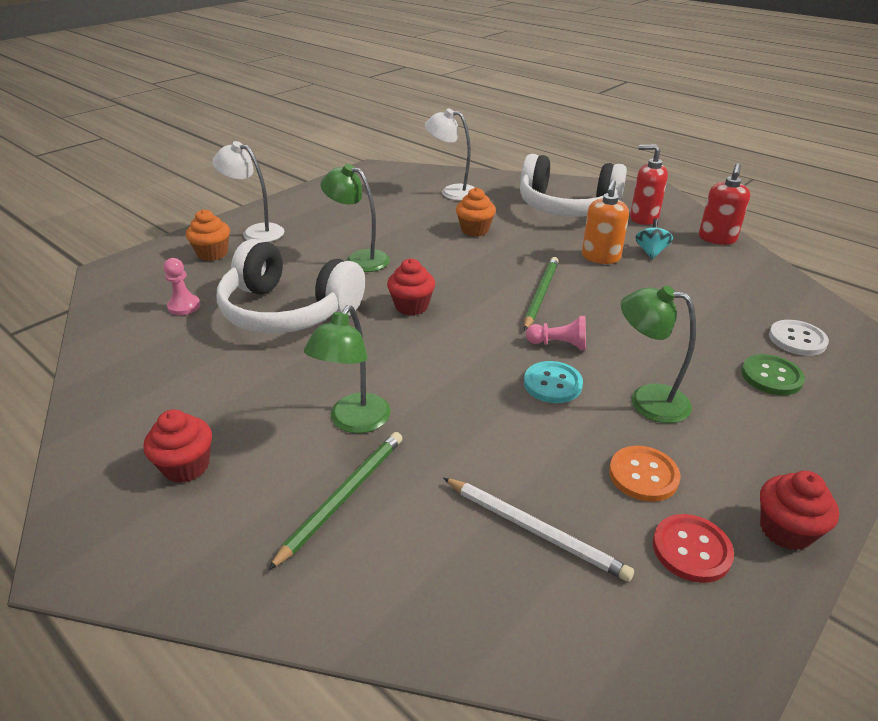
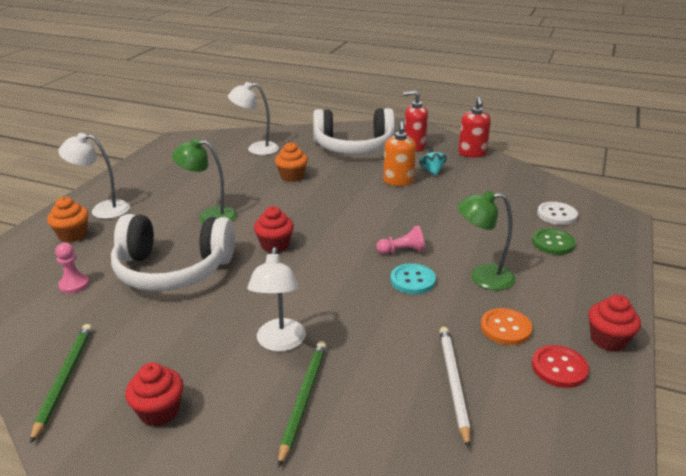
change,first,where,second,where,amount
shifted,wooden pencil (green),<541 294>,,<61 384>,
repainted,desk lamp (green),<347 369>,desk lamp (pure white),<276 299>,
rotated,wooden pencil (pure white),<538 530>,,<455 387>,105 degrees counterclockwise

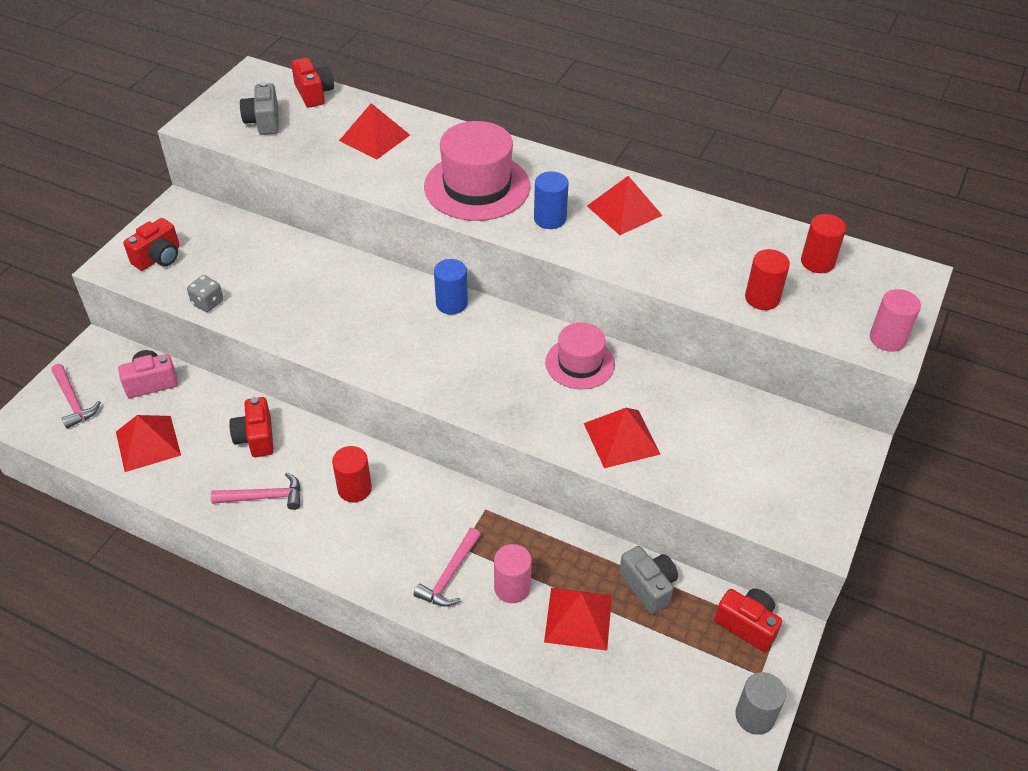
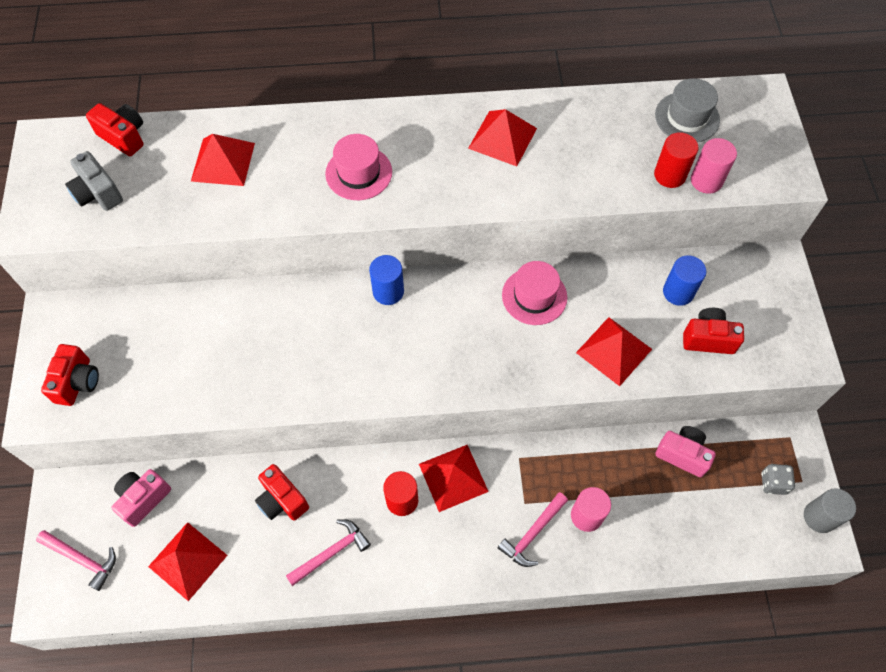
change,first,where,second,where,amount
shifted,die (ash-grey),<205 293>,,<778 479>,
shifted,cylinder (royal blue),<551 200>,,<684 280>,
shifted,pyramid shape (scarlet),<578 619>,,<454 478>,
shifted,photo camera (scarlet),<748 620>,,<713 331>,
shifted,cylinder (pink),<895 320>,,<714 166>,
swapped,cylinder (scarlet),<823 243>,top hat (ash-grey),<687 110>,
repainted,photo camera (ash-grey),<648 580>,photo camera (pink),<685 451>,
rotated,claw hammer (pink),<447 567>,,<533 529>,45 degrees clockwise
scaled,top hat (pink),<477 171>,,<358 167>,x0.62

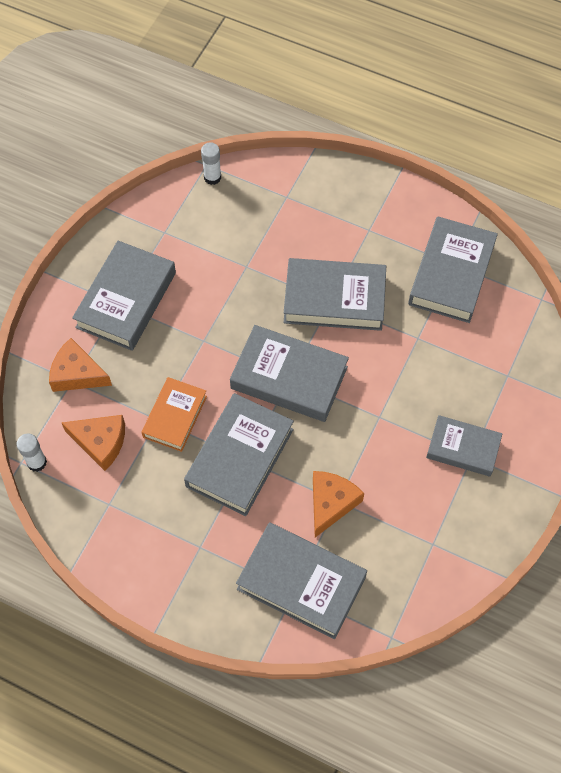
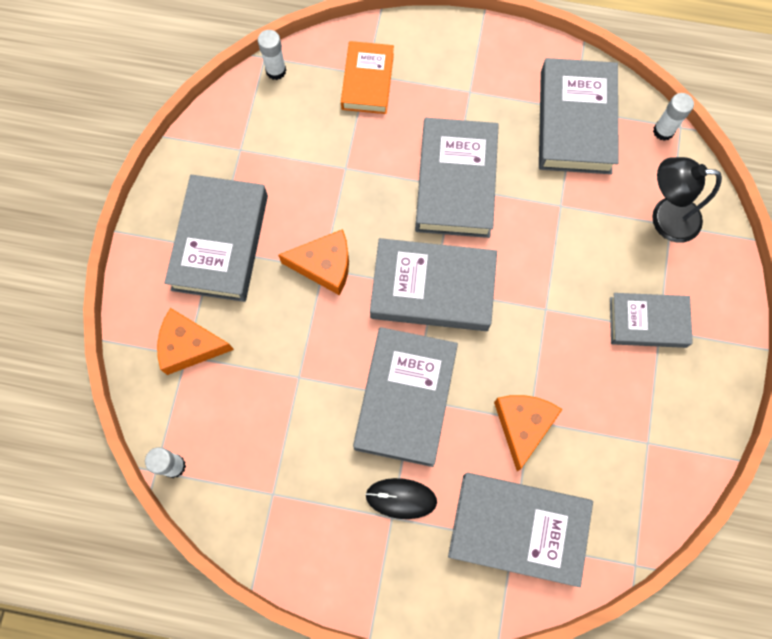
change,first,where,second,where,amount
new,,,mouse (ebony),<401 498>,
new,,,desk lamp (ebony),<687 200>,
new,,,glue stick (pure white),<673 117>,
shifted,cheese (bright orange),<93 443>,,<313 262>,
shifted,hardcover (bright orange),<174 414>,,<367 77>,
rotated,hardcover (ash-grey),<334 294>,,<457 178>,75 degrees counterclockwise

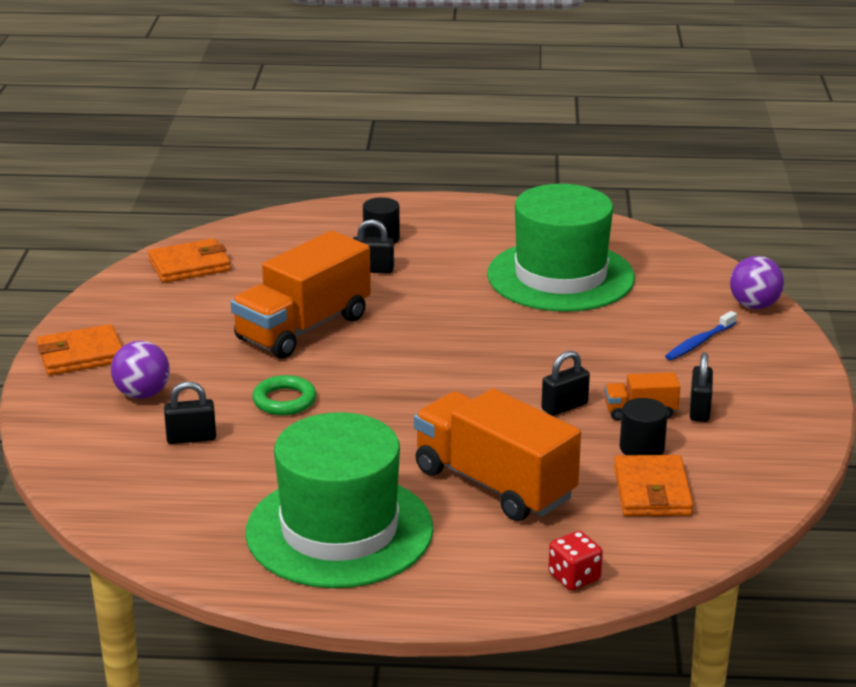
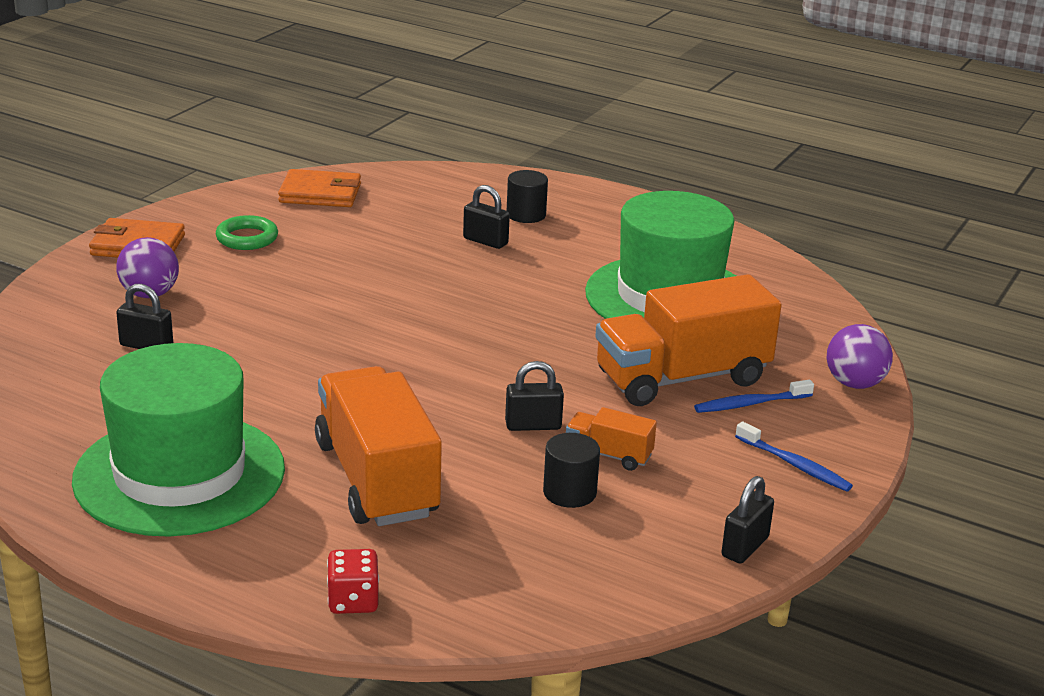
change,first,where,second,where,amount
gone,wallet (bright orange),<654 485>,,,
new,,,tooth brush (royal blue),<794 457>,
shifted,truck (bright orange),<301 294>,,<688 340>,
shifted,ring (green),<284 395>,,<247 232>,
shifted,lock (ebony),<701 387>,,<748 520>,

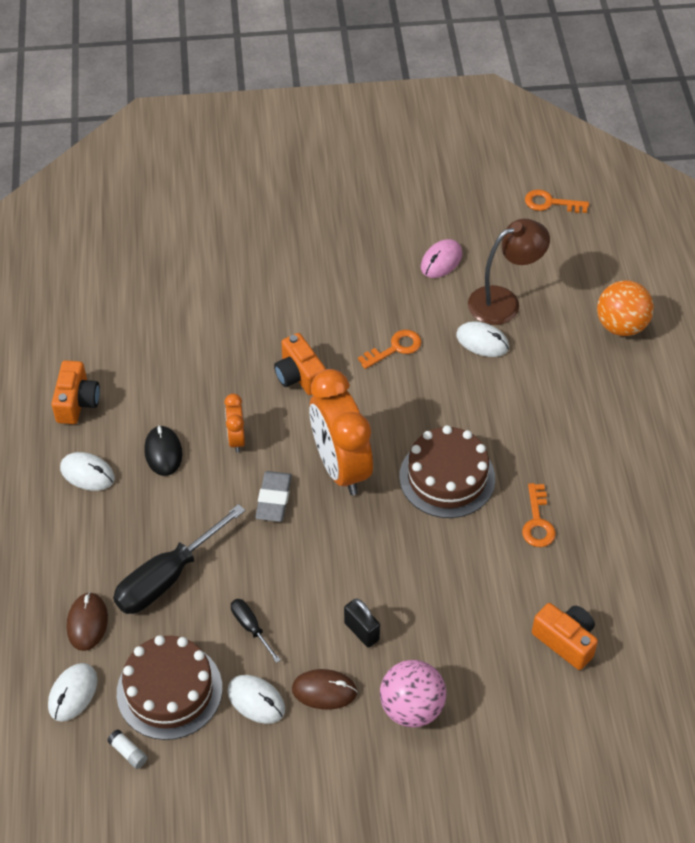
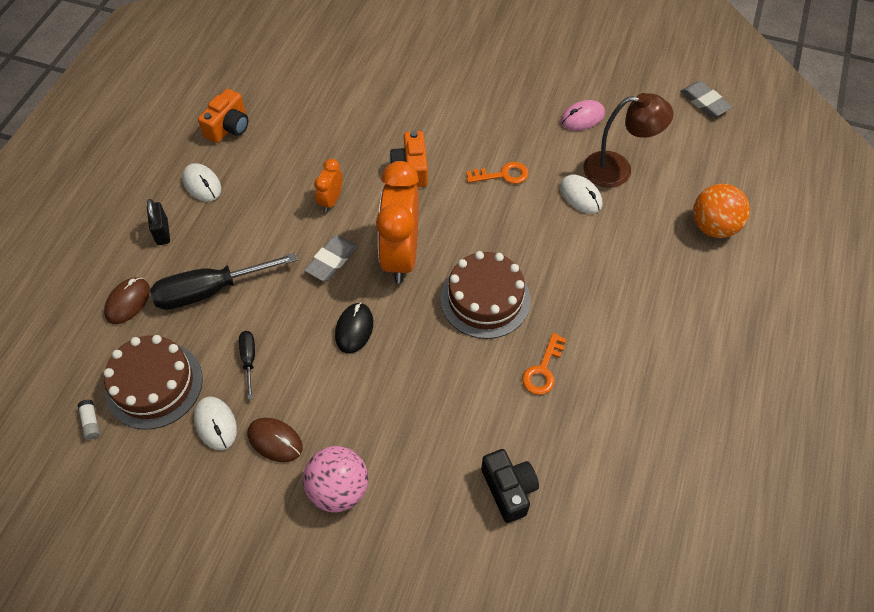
change,first,where,second,where,amount
gone,mouse (pure white),<72 692>,,,
shifted,mouse (ebony),<163 450>,,<354 328>,
shifted,lock (ebony),<362 623>,,<158 222>,
swapped,latchkey (bright orange),<557 201>,gum eraser (ash-grey),<706 99>,
repainted,photo camera (bright orange),<565 636>,photo camera (ebony),<510 486>,

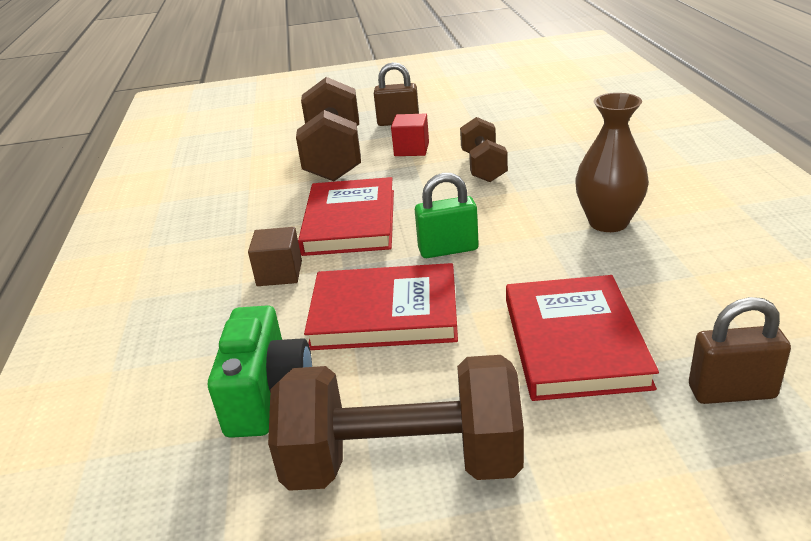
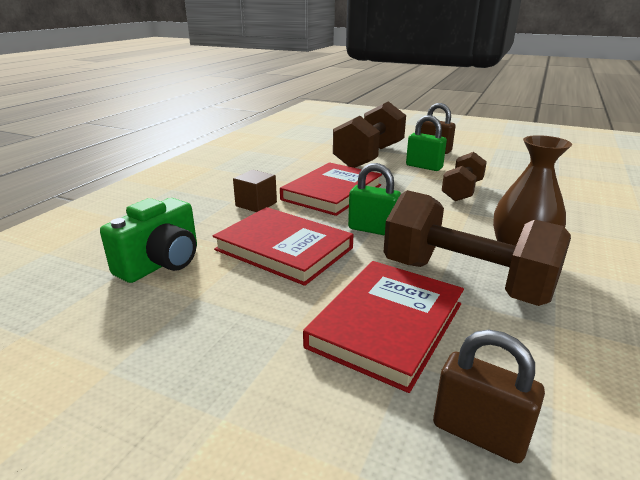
change,first,where,second,where,amount
shifted,hand weight (dark brown),<396 423>,,<477 248>,
swapped,cube (scarlet),<410 134>,lock (green),<426 143>,

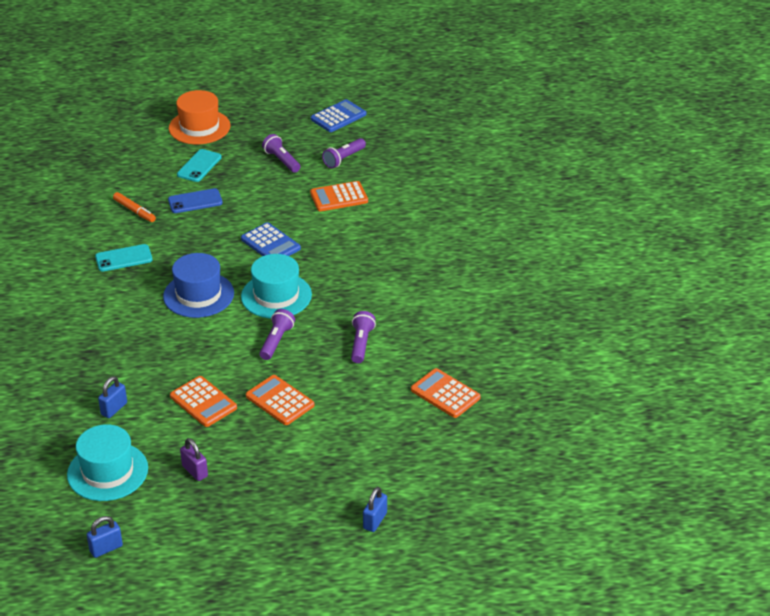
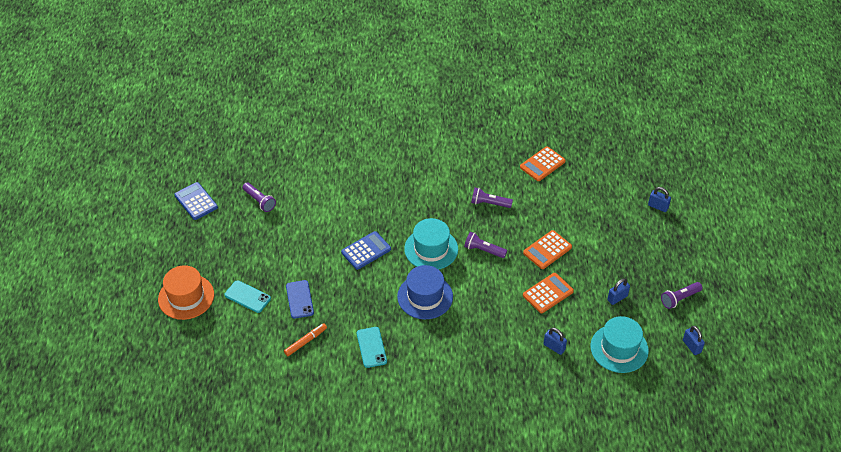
change,first,where,second,where,amount
gone,adding machine (bright orange),<339 196>,,,
shifted,torch (violet),<281 153>,,<681 295>,
repainted,lock (violet),<194 459>,lock (royal blue),<618 291>,

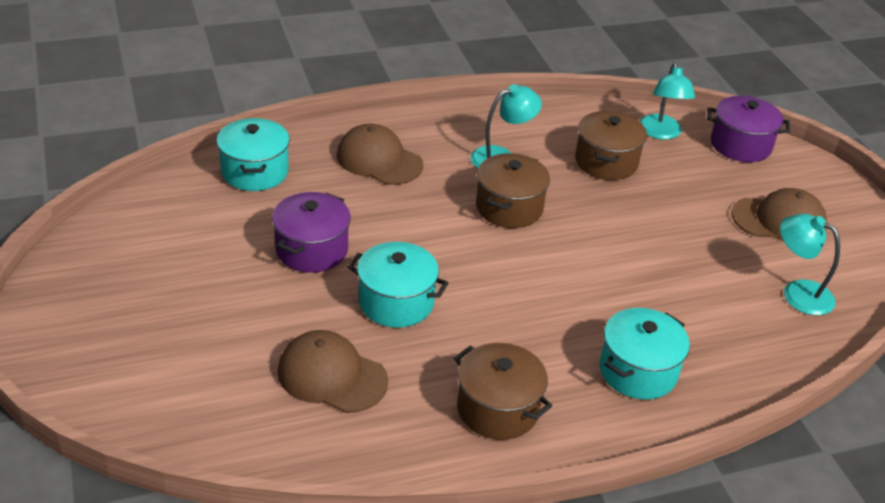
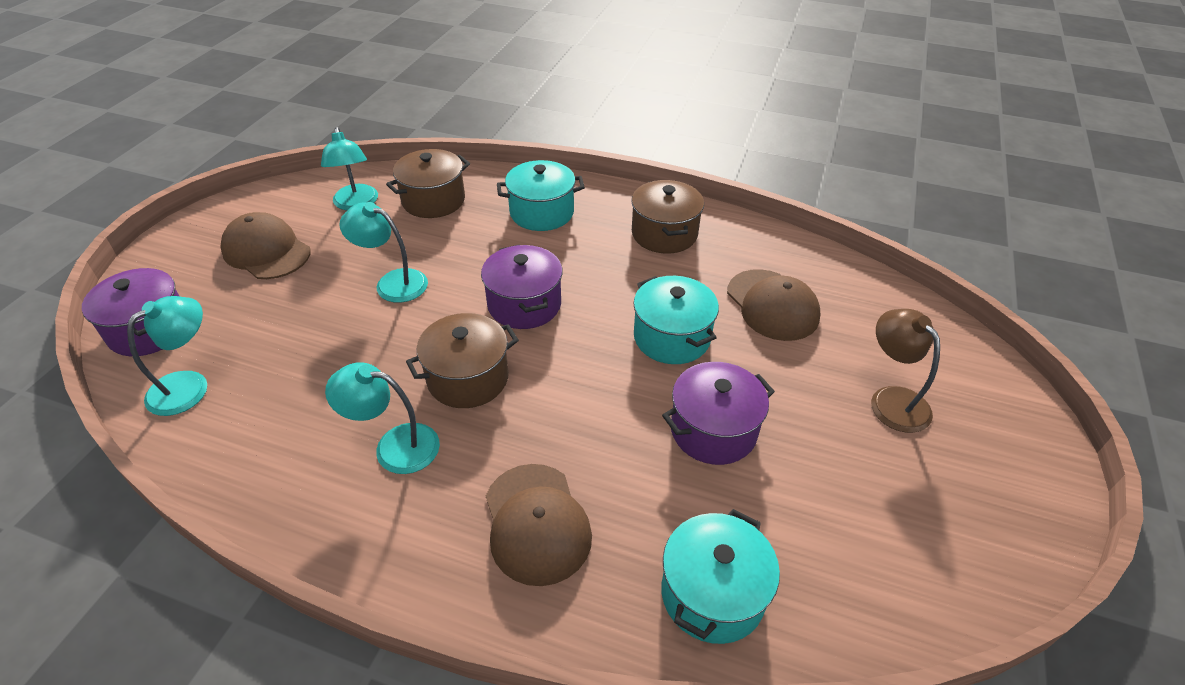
change,first,where,second,where,amount
new,,,desk lamp (aqua),<383 252>,
new,,,cooking pot (violet),<522 287>,
new,,,desk lamp (dark brown),<905 371>,
shifted,cooking pot (dark brown),<611 145>,,<428 183>,

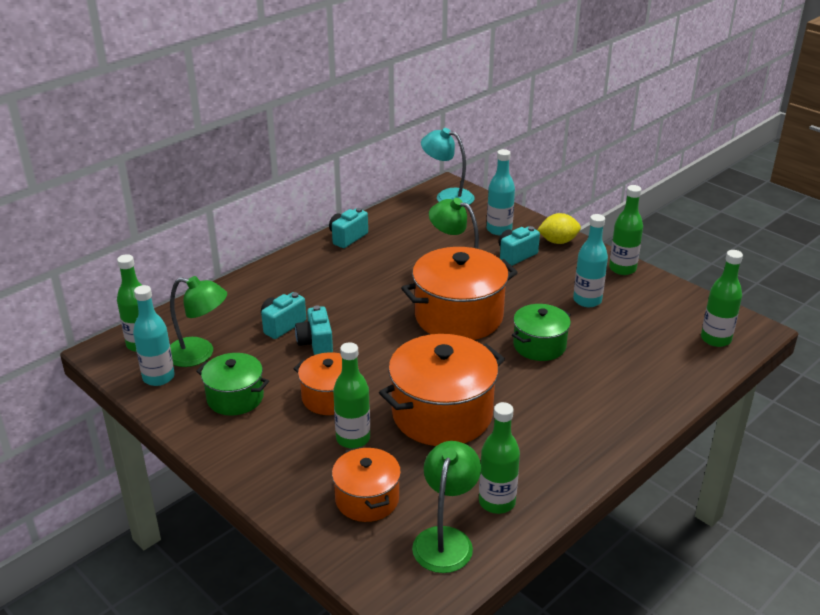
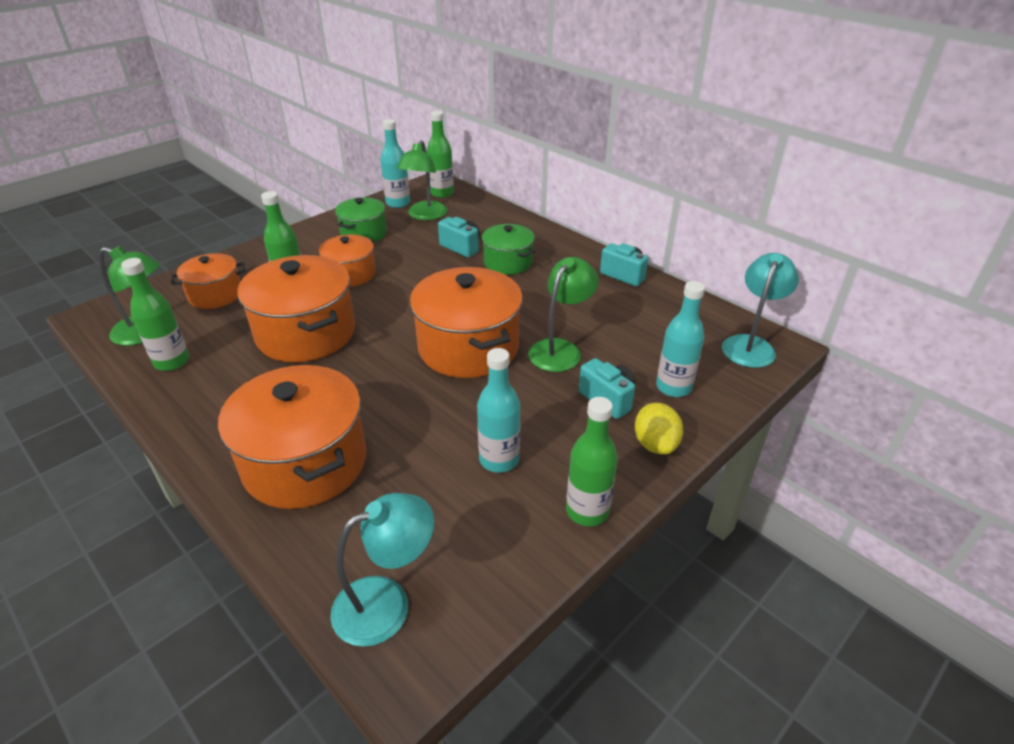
change,first,where,second,where,amount
gone,photo camera (aqua),<314 330>,,,
new,,,cooking pot (bright orange),<292 437>,
shifted,cooking pot (green),<541 332>,,<509 249>,
swapped,flask (green),<722 298>,desk lamp (aqua),<382 570>,

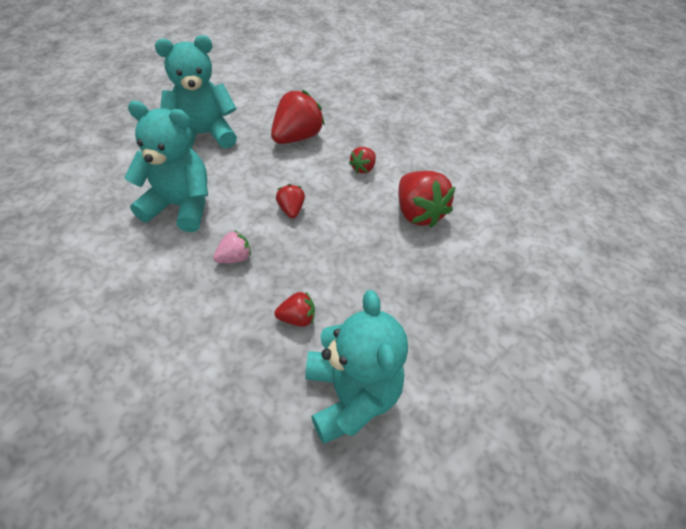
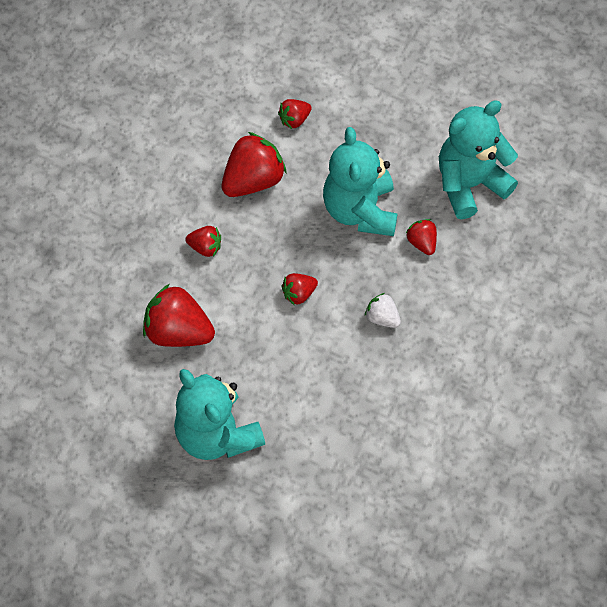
change,first,where,second,where,amount
new,,,toy strawberry (scarlet),<295 114>,
shifted,teddy bear (aqua),<166 166>,,<360 181>,
repainted,toy strawberry (pink),<232 246>,toy strawberry (pure white),<383 310>,

